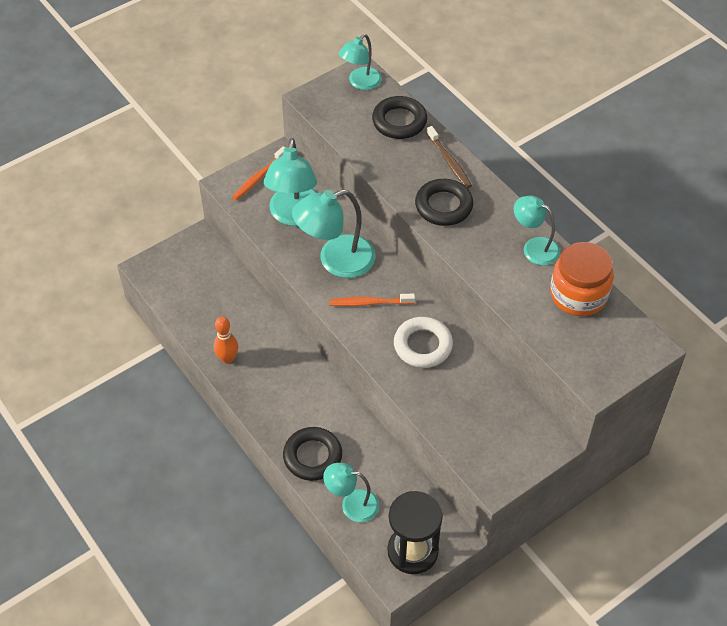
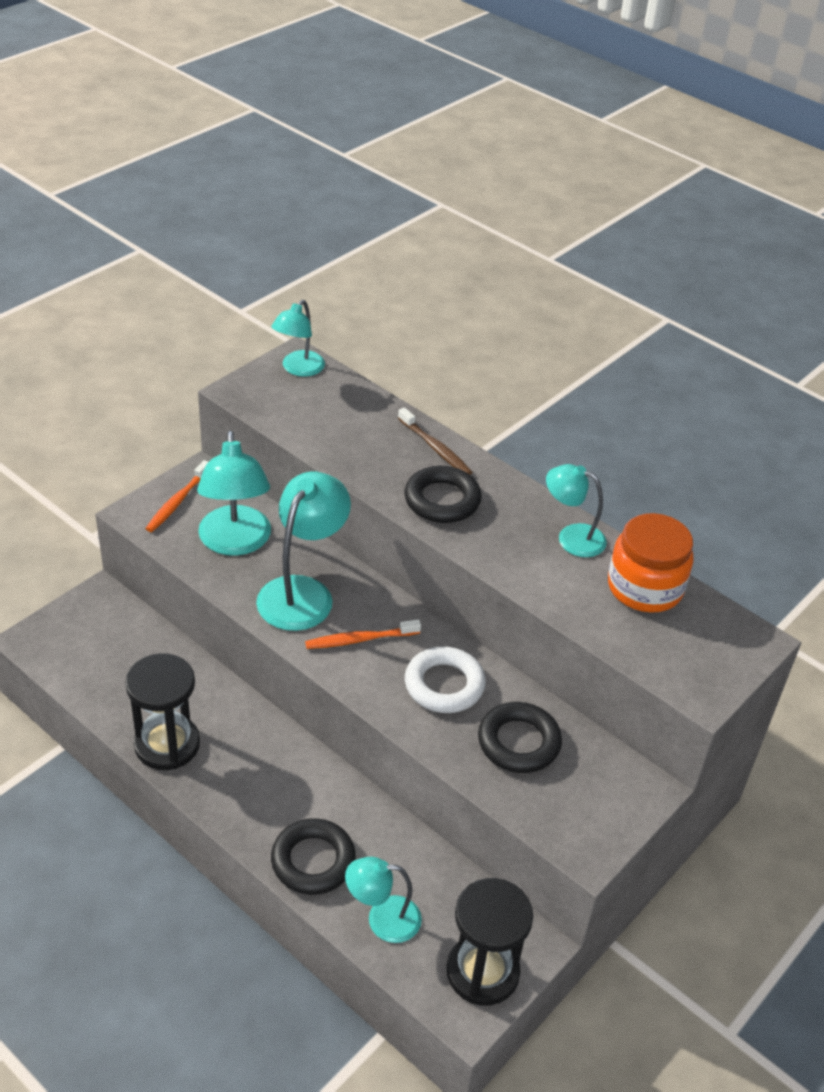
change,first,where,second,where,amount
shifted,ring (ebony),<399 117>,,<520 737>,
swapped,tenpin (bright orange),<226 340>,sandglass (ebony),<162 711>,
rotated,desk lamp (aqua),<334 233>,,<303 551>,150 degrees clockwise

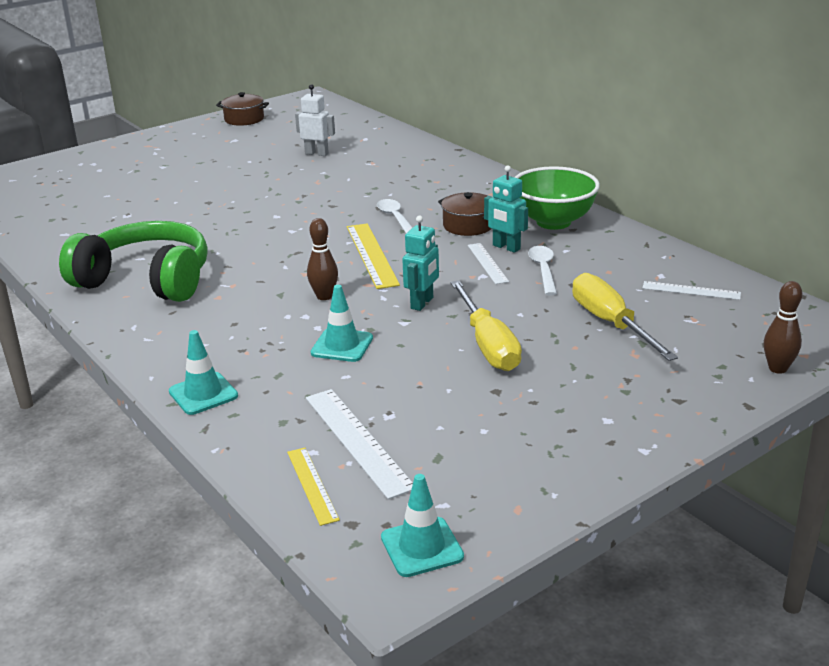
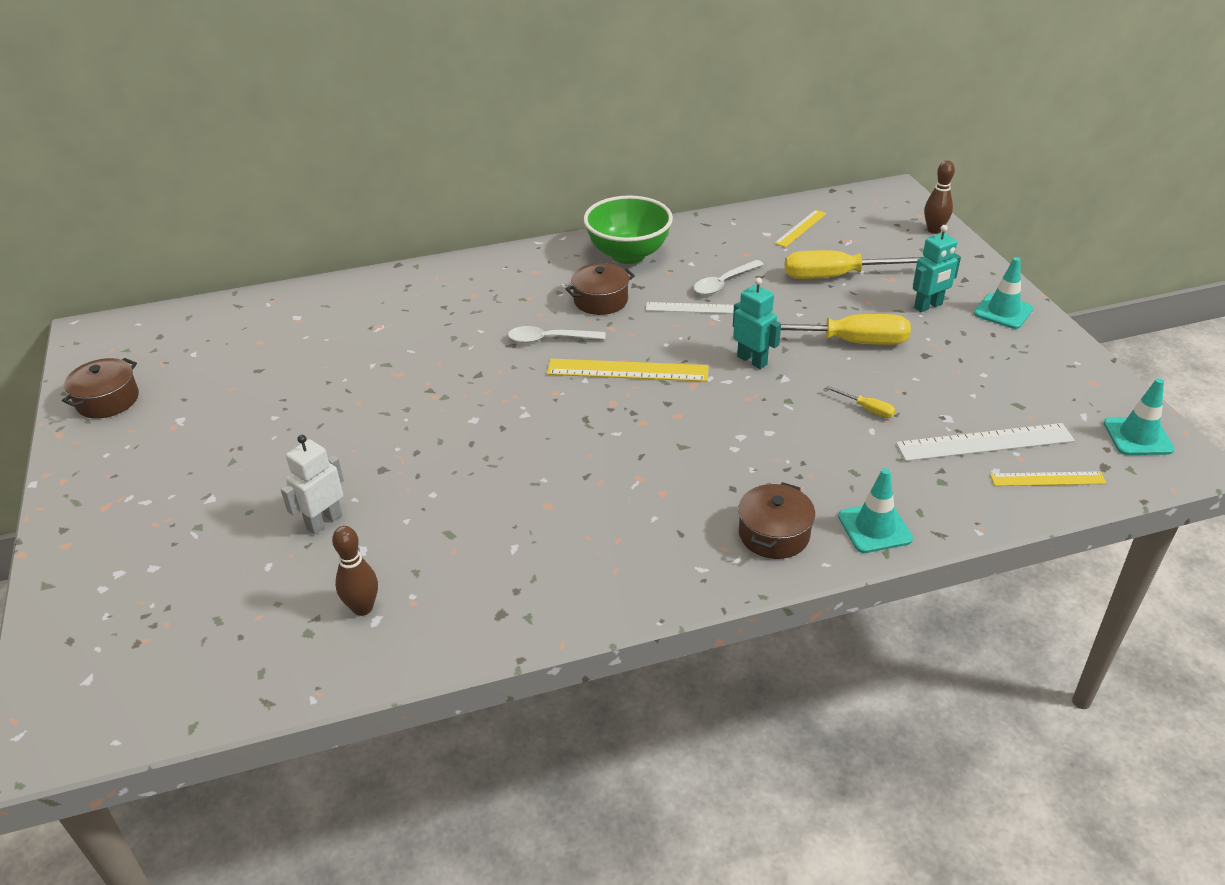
change,first,where,second,where,amount
gone,headset (green),<133 261>,,,
new,,,cooking pot (dark brown),<776 520>,
new,,,screwdriver (yellow),<860 402>,
shifted,robot (pure white),<315 120>,,<312 485>,
shifted,tenpin (dark brown),<322 259>,,<355 571>,
shifted,road cone (aqua),<342 323>,,<1003 293>,
shifted,robot (aqua),<506 209>,,<937 268>,
repainted,ruler (pure white),<691 290>,ruler (yellow),<800 228>,
rotated,tablespoon (pure white),<542 271>,,<729 277>,60 degrees counterclockwise

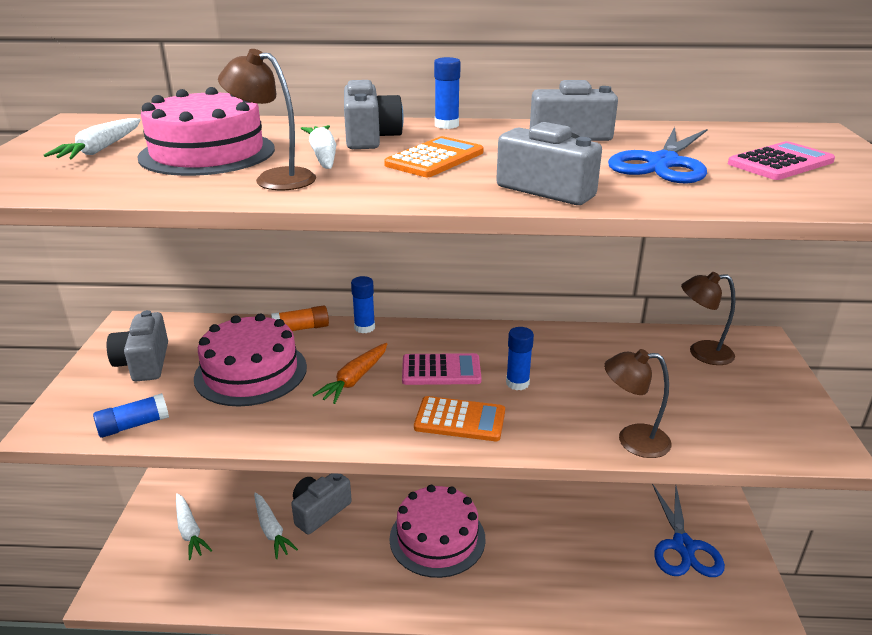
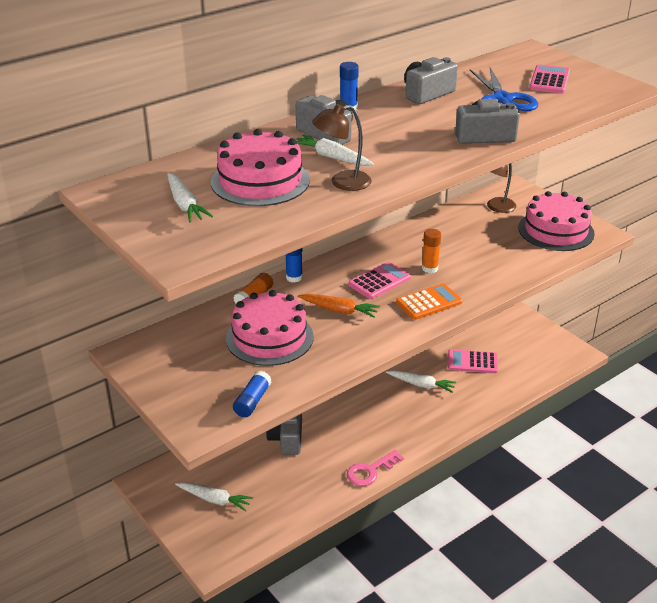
change,first,where,second,where,amount
gone,photo camera (ash-grey),<137 346>,,,
gone,adding machine (bright orange),<434 156>,,,
gone,desk lamp (dark brown),<638 403>,,,
gone,pair of scissors (royal blue),<688 530>,,,
new,,,latchkey (pink),<375 468>,
new,,,adding machine (pink),<473 361>,
shifted,toy carrot (pure white),<276 526>,,<421 381>,
shifted,gateau (pink),<437 531>,,<556 221>,
repainted,glue stick (royal blue),<520 358>,glue stick (bright orange),<431 251>,
rotated,toy carrot (bright orange),<350 373>,,<339 306>,60 degrees counterclockwise

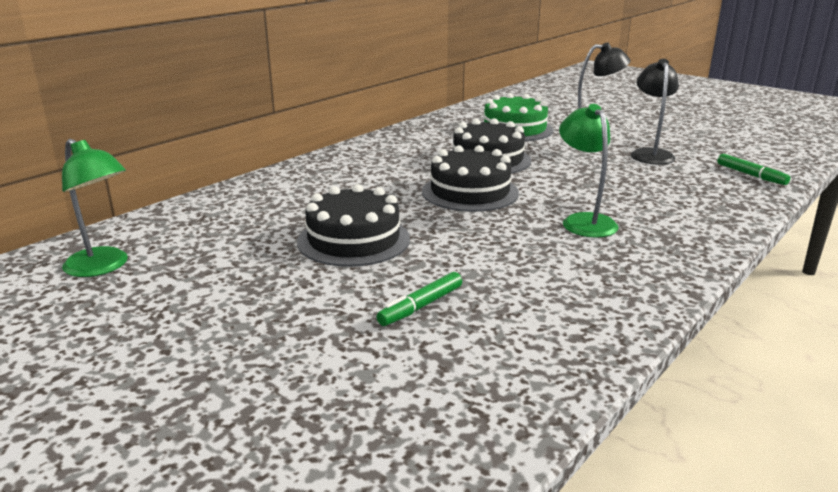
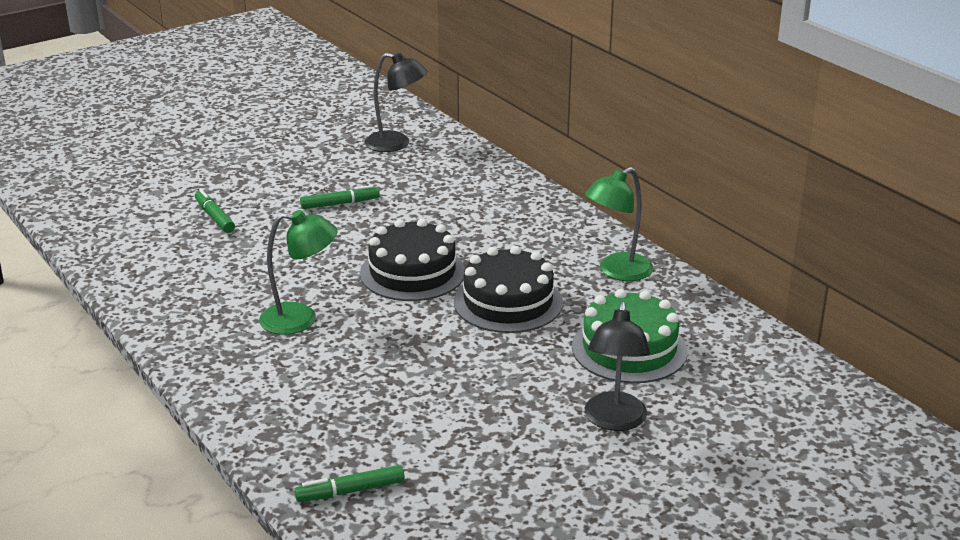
change,first,where,second,where,amount
shifted,desk lamp (green),<95 208>,,<619 224>,
shifted,desk lamp (ebony),<655 111>,,<396 102>,
swapped,gateau (ebony),<353 225>,felt pen (green),<340 197>,

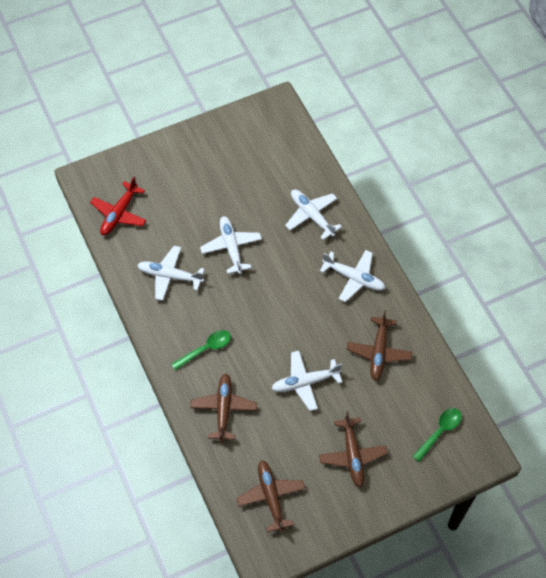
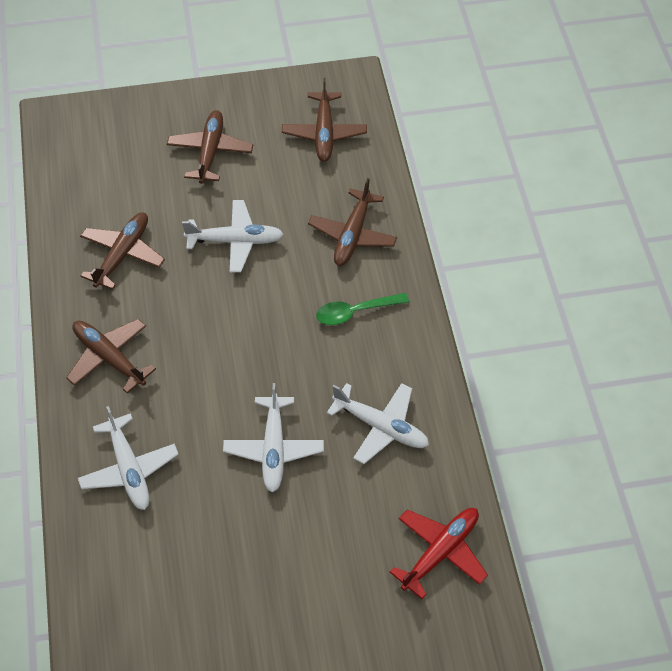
change,first,where,second,where,amount
gone,tablespoon (green),<437 435>,,,
repainted,aeroplane (pure white),<353 276>,aeroplane (dark brown),<111 356>,

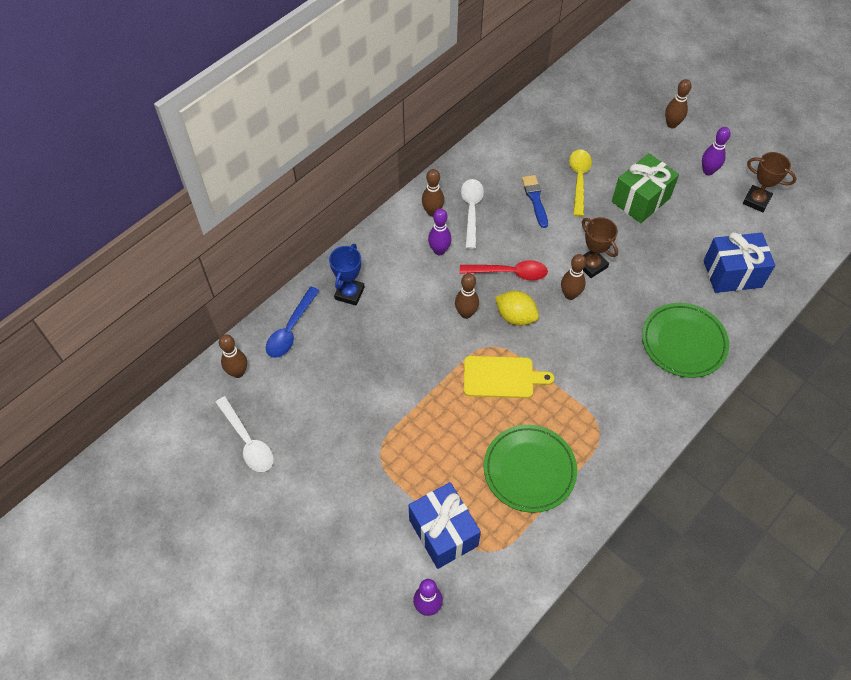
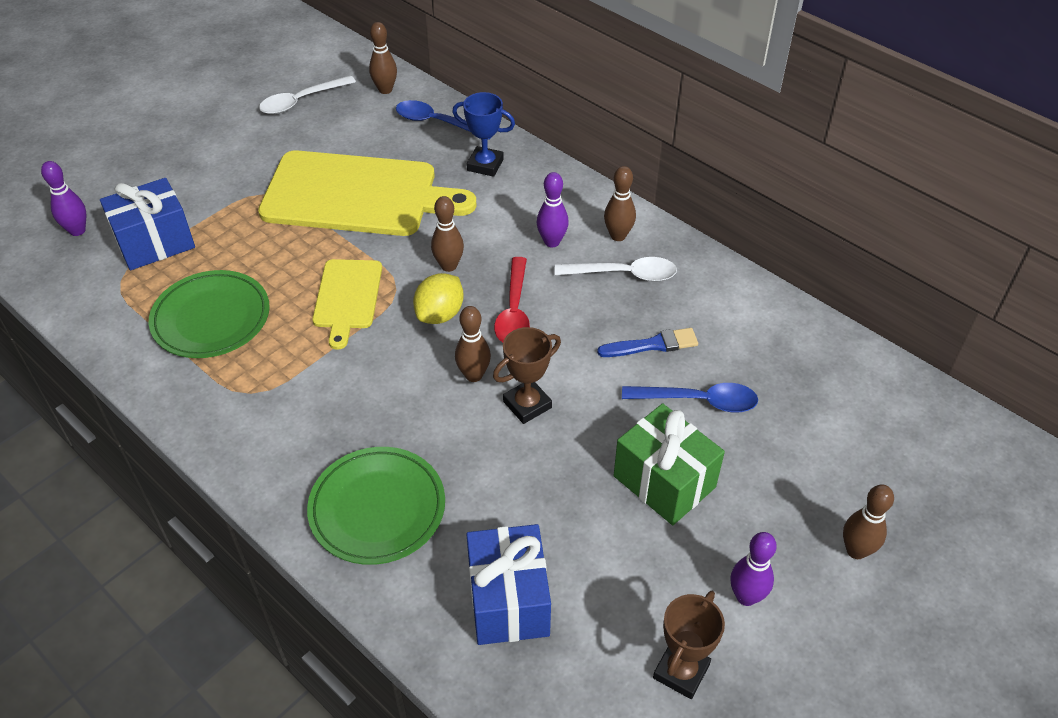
change,first,where,second,where,amount
new,,,bread board (yellow),<367 193>,
repainted,tablespoon (yellow),<580 182>,tablespoon (royal blue),<690 397>,

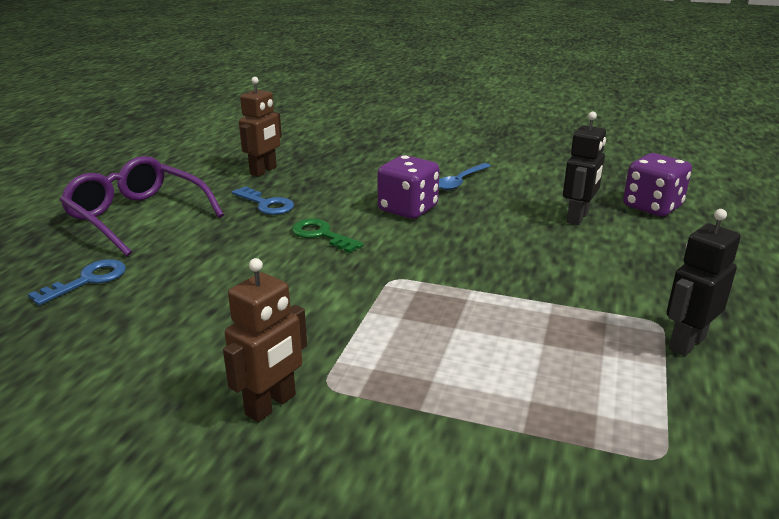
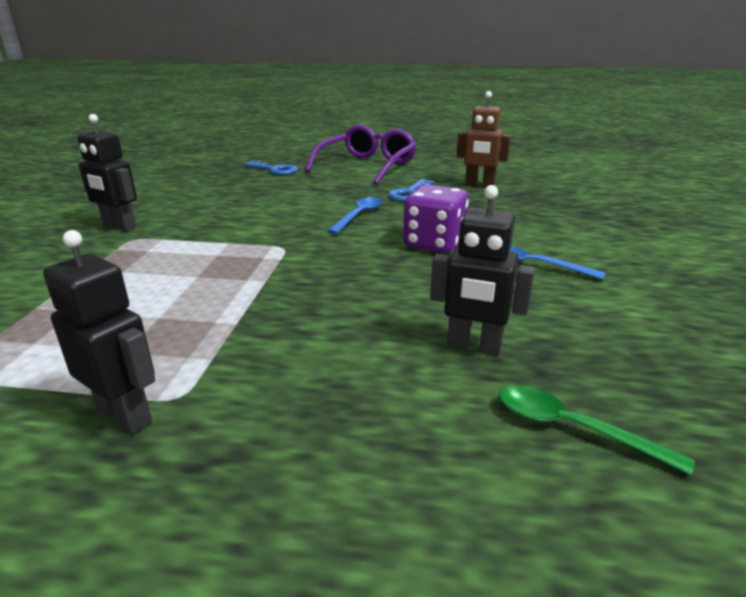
change,first,where,second,where,amount
swapped,latchkey (green),<328 235>,tablespoon (royal blue),<354 215>,
swapped,die (violet),<657 185>,tablespoon (green),<597 430>,
repainted,robot (dark brown),<265 340>,robot (ebony),<107 172>,

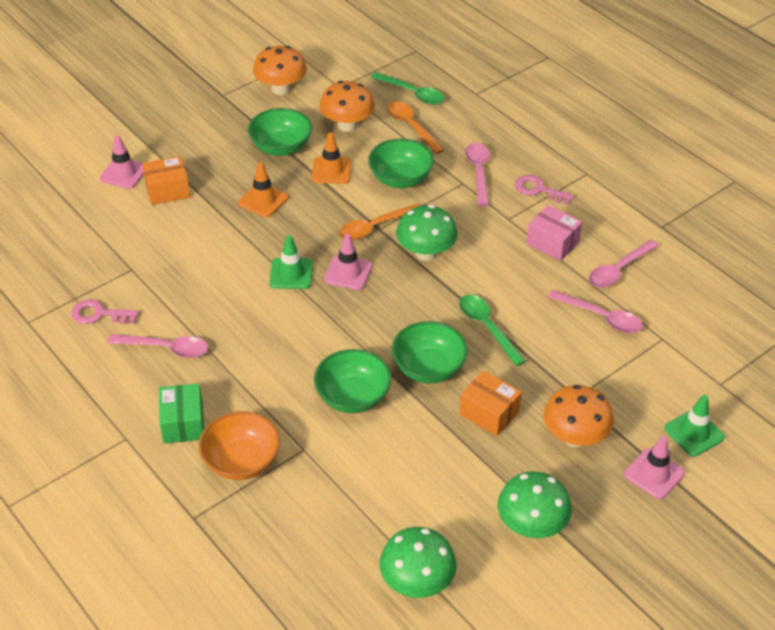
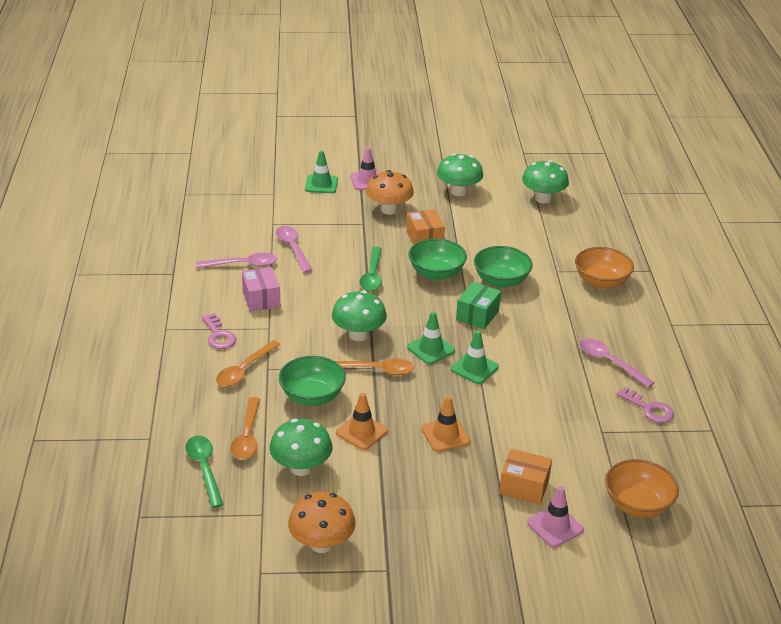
change,first,where,second,where,amount
gone,bowl (green),<280 132>,,,
new,,,bowl (bright orange),<642 488>,
shifted,package (green),<181 414>,,<478 305>,
repainted,toadstool (bright orange),<347 106>,toadstool (green),<301 447>,
repainted,road cone (pink),<348 262>,road cone (green),<431 337>,
repainted,tablespoon (pink),<477 175>,tablespoon (bright orange),<248 363>,

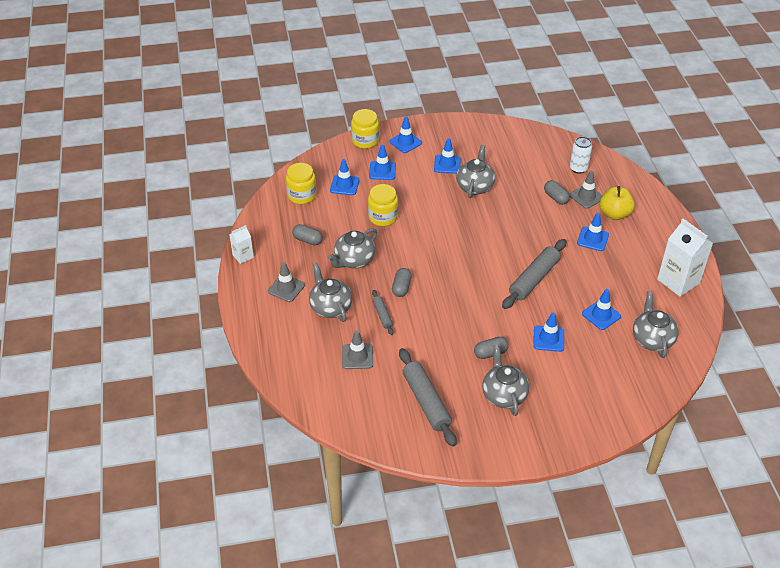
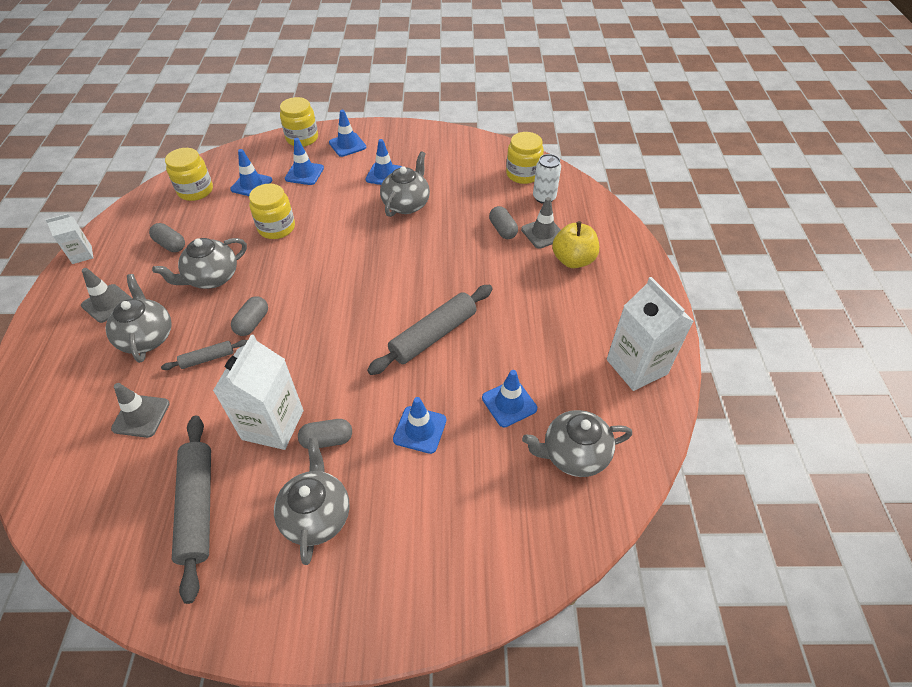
change,first,where,second,where,amount
gone,road cone (royal blue),<593 232>,,,
new,,,juice carton (pure white),<258 392>,
new,,,jam jar (yellow),<525 158>,
rotated,rolling pin (ash-grey),<383 312>,,<204 355>,75 degrees clockwise
rotated,china teapot (ash-grey),<656 324>,,<577 443>,105 degrees counterclockwise

